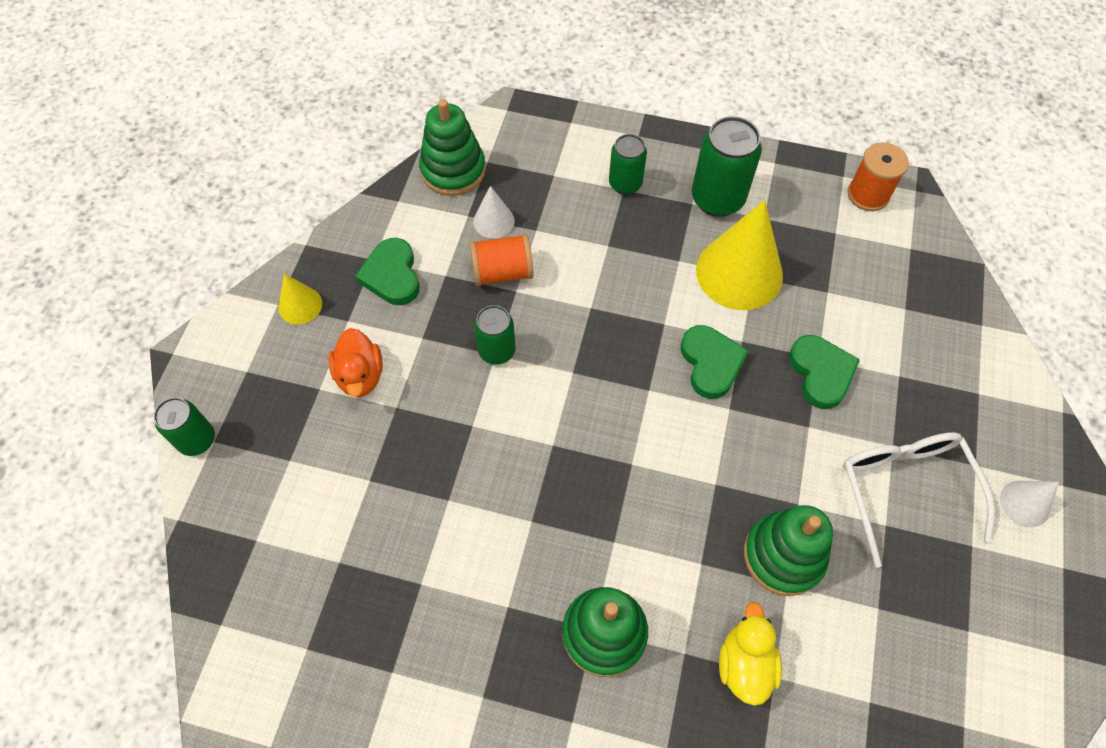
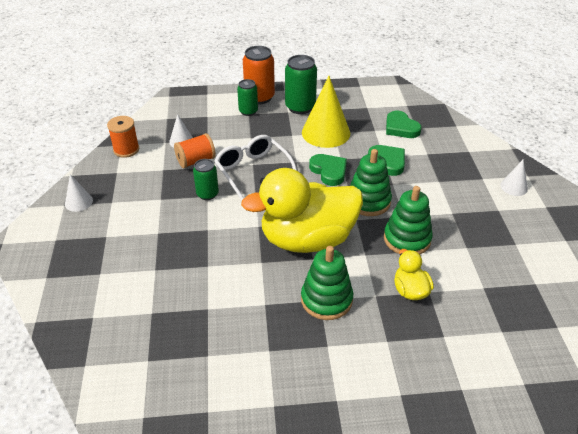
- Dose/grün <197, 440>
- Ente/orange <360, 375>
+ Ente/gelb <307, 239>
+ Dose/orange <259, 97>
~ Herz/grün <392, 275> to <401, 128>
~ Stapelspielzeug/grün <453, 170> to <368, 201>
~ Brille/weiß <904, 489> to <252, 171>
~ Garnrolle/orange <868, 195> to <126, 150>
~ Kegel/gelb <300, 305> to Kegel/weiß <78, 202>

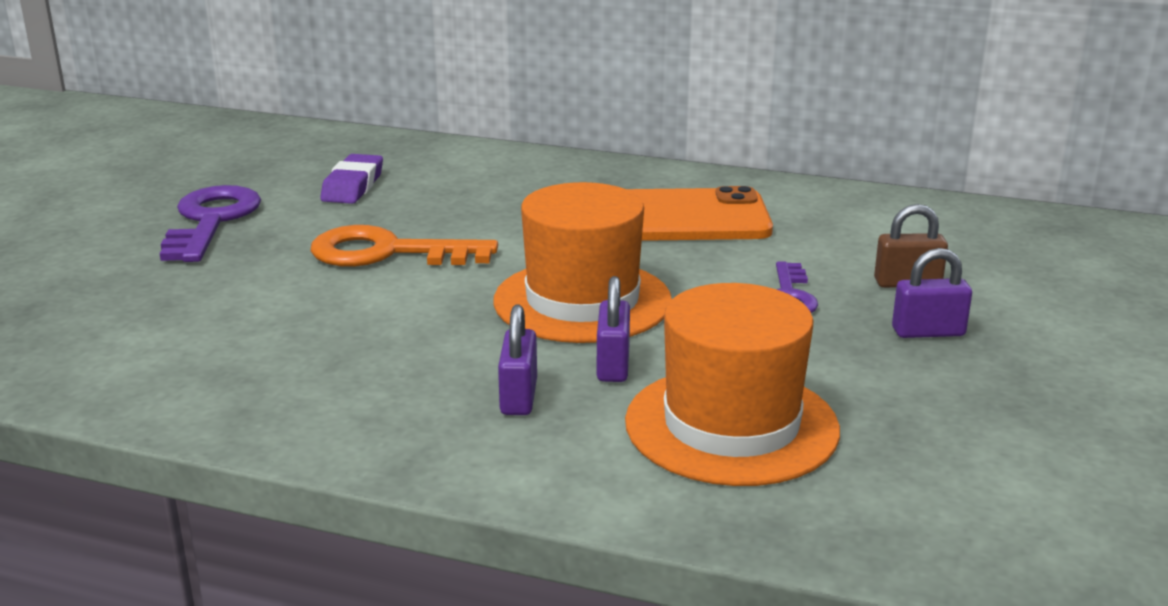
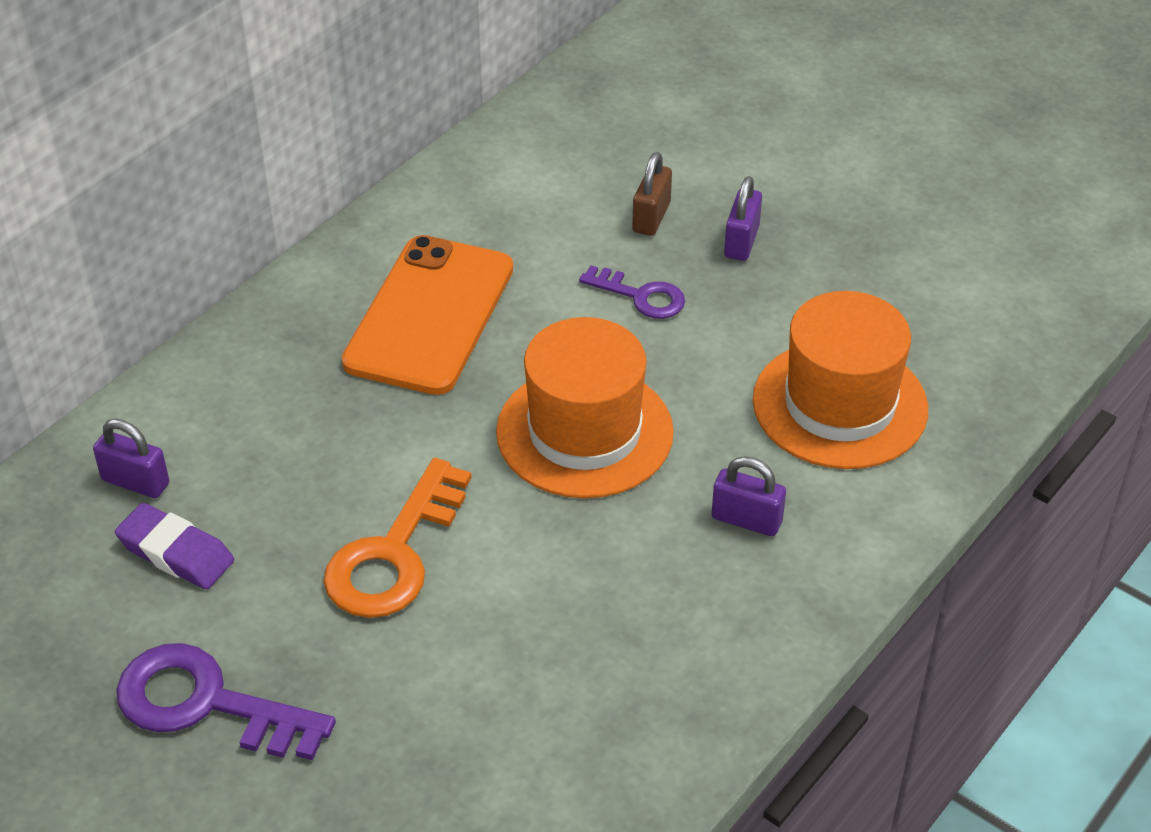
~ Vorhängeschloss/lila <613, 365> to <135, 482>

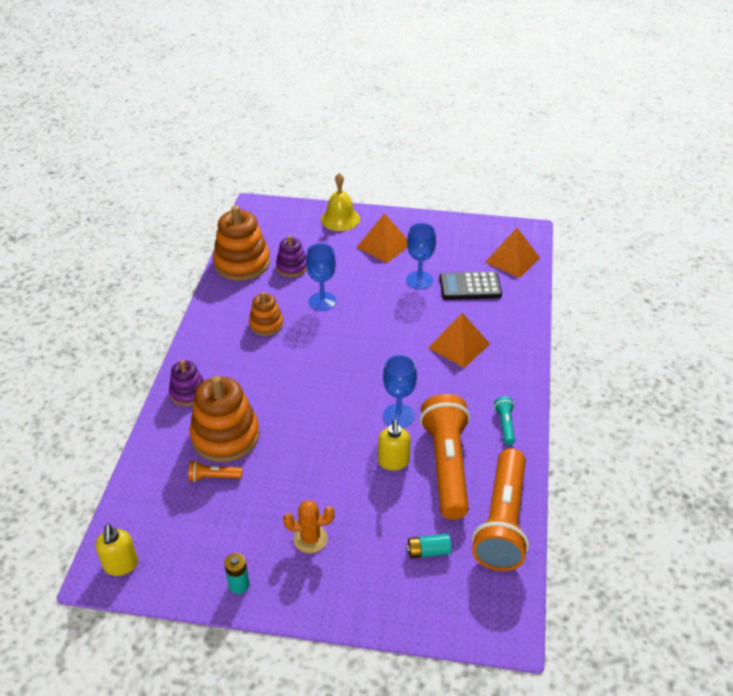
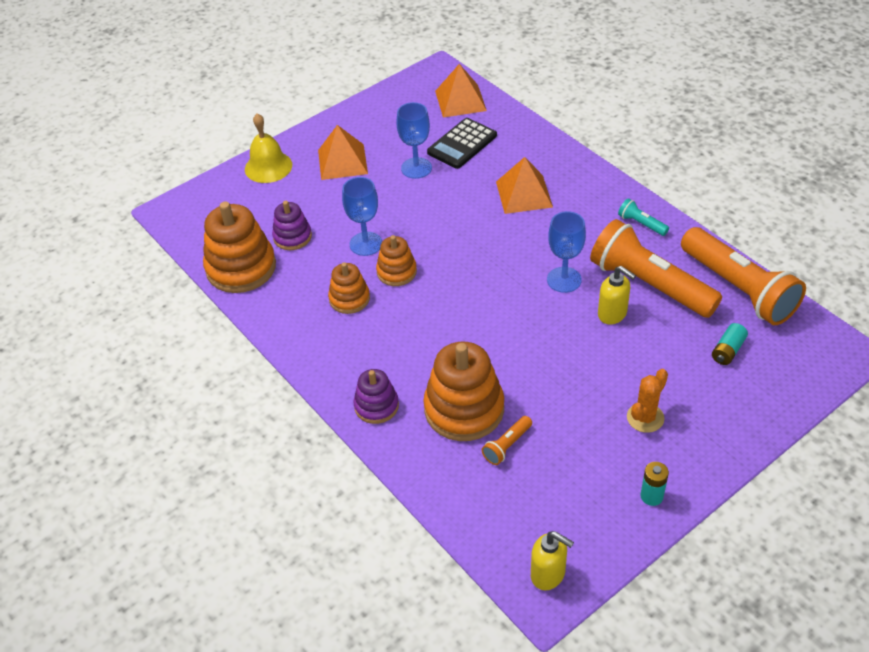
+ Stapelspielzeug/orange <396, 272>

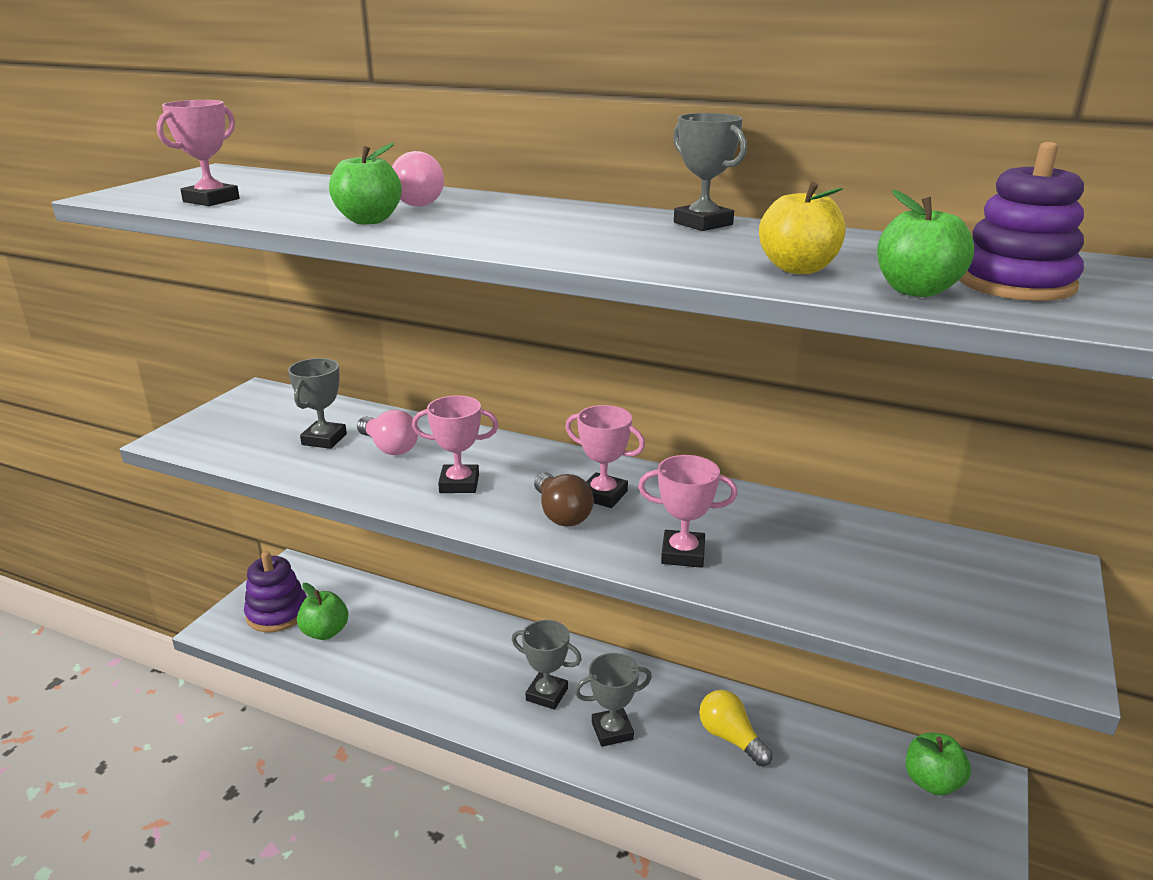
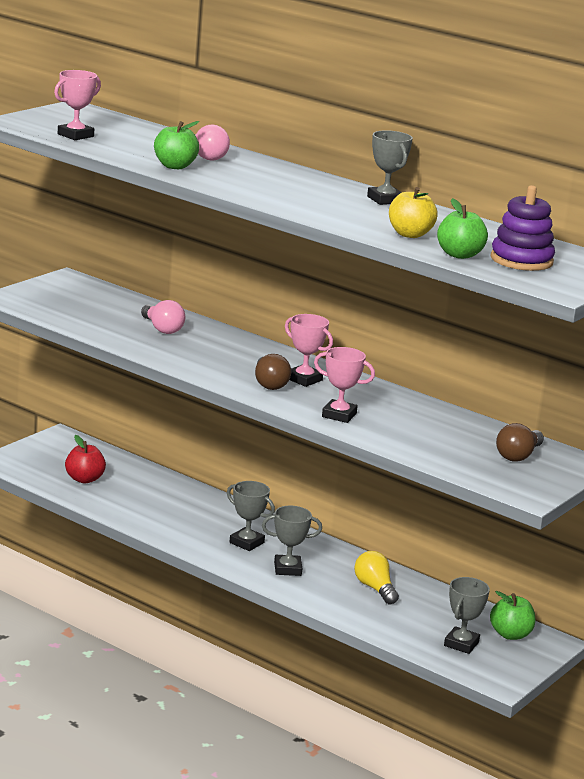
- Stapelspielzeug/lila <277, 613>
- Pokal/rosa <459, 484>
+ Glühbirne/braun <518, 456>
~ Pokal/grau <324, 439> to <461, 644>
~ Apfel/grün <325, 632> to Apfel/rot <84, 479>

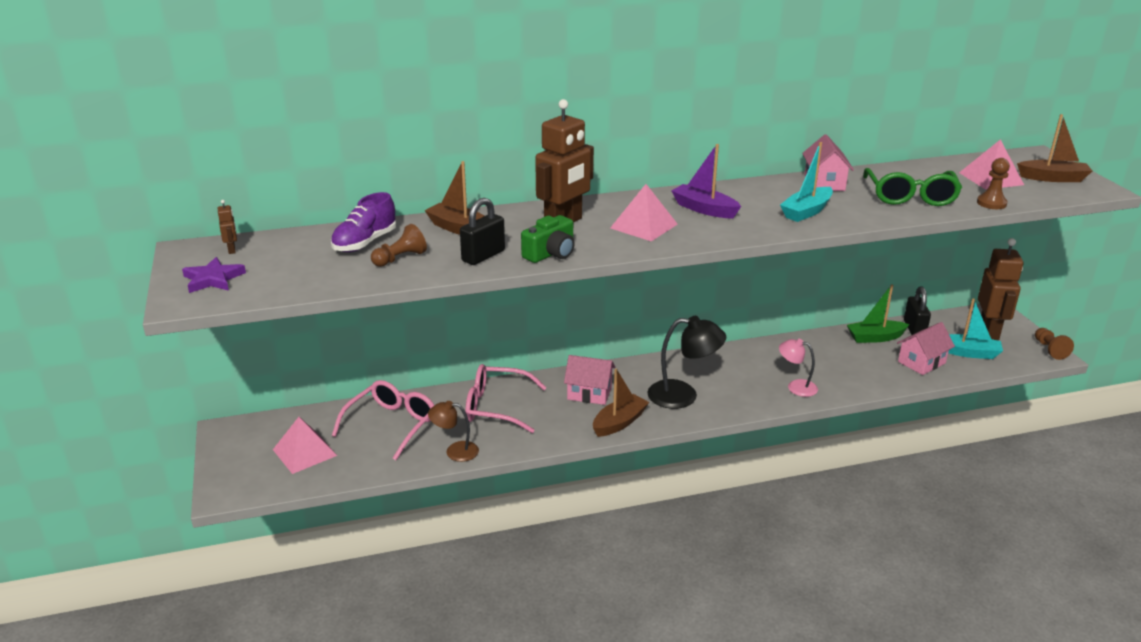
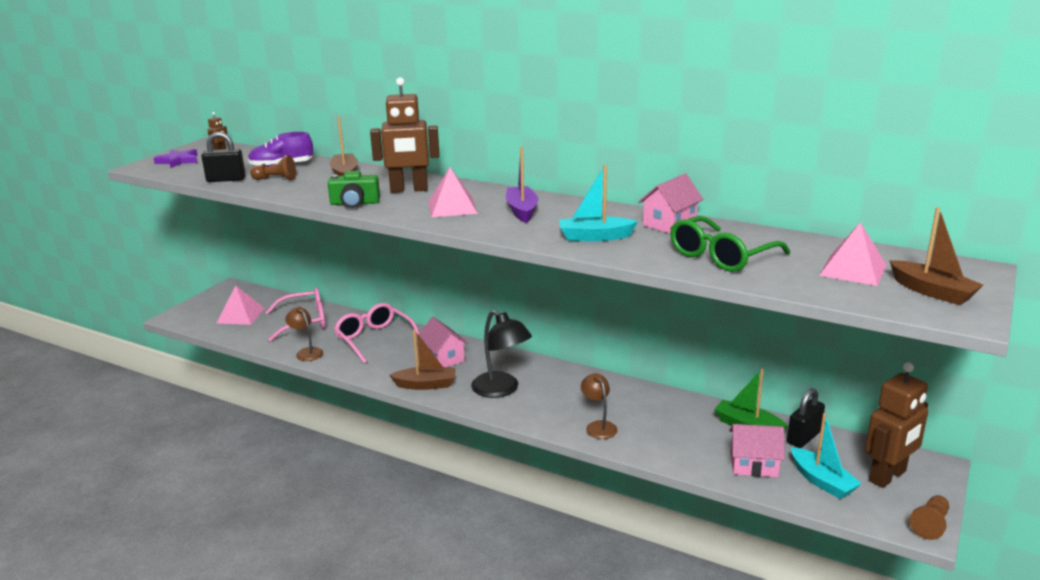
- Bauer/braun <991, 203>
~ Vorhängeschloss/schwarz <483, 256> to <226, 179>
~ Lampe/rosa <796, 386> to Lampe/braun <598, 426>

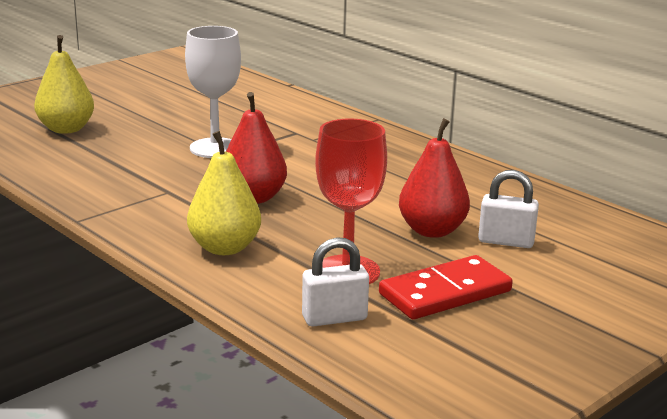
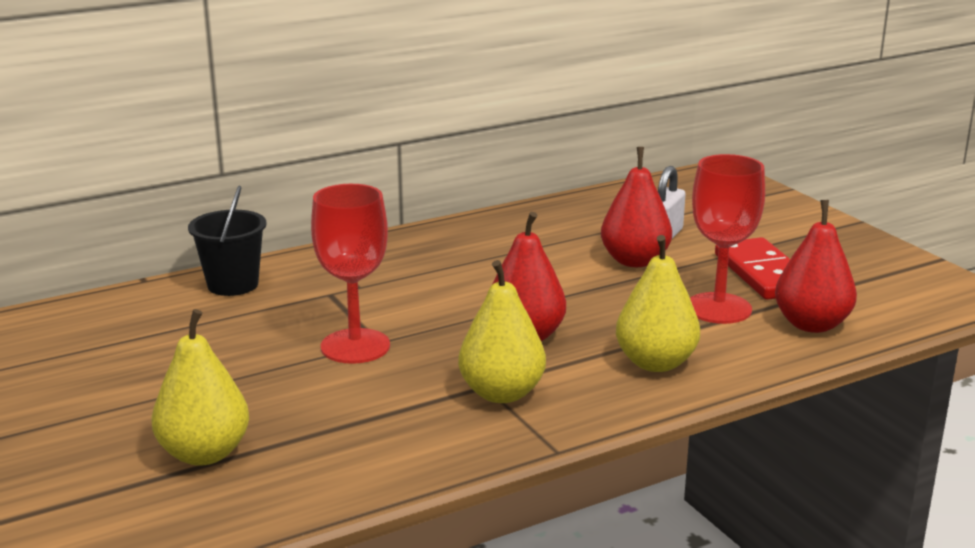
+ Eimer/schwarz <233, 284>
+ Birne/gelb <501, 393>
~ Vorhängeschloss/weiß <334, 318> to Birne/rot <811, 324>
~ Kelch/weiß <215, 148> to Kelch/rot <355, 346>

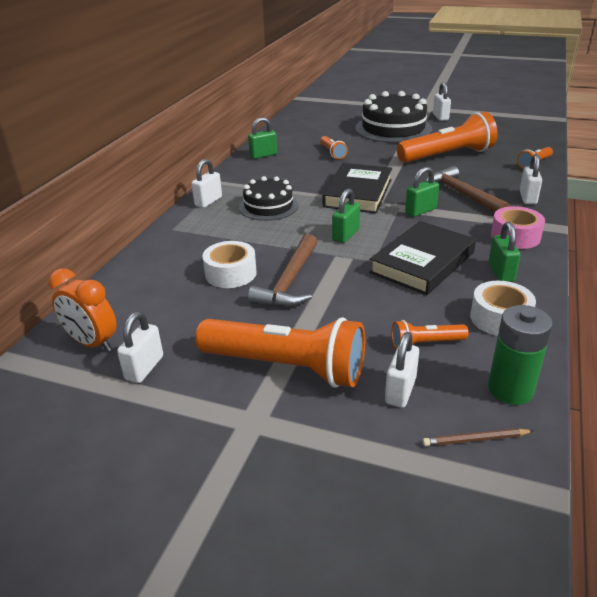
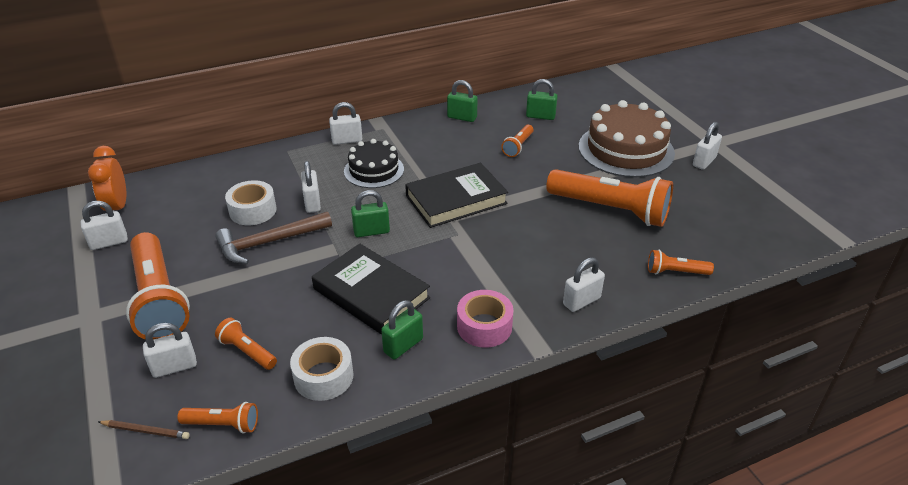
- Hammer/braun <462, 194>
+ Vorhängeschloss/weiß <312, 203>
~ Vorhängeschloss/grün <420, 211> to <540, 116>
~ Batterie/grün <510, 389> to Taschenlampe/orange <223, 424>
~ Kuchen/schwarz <393, 128> to Kuchen/braun <626, 150>
~ Buch/schwarz <422, 262> = <371, 293> 45 degrees clockwise
~ Bleistift/braun <475, 439> = <145, 431> 150 degrees clockwise

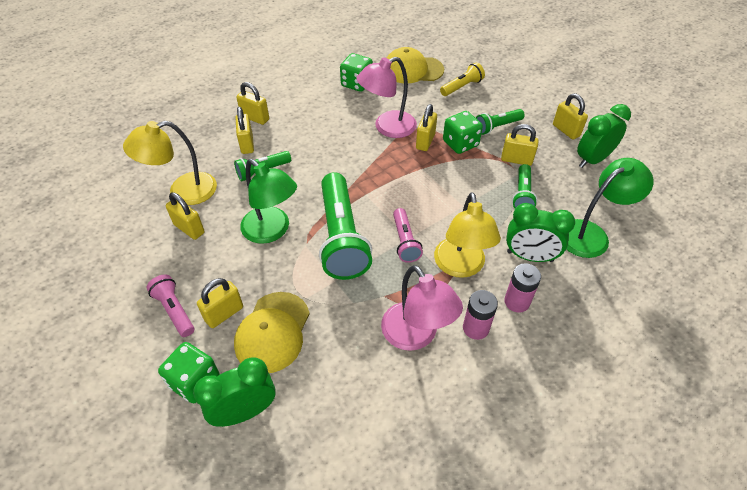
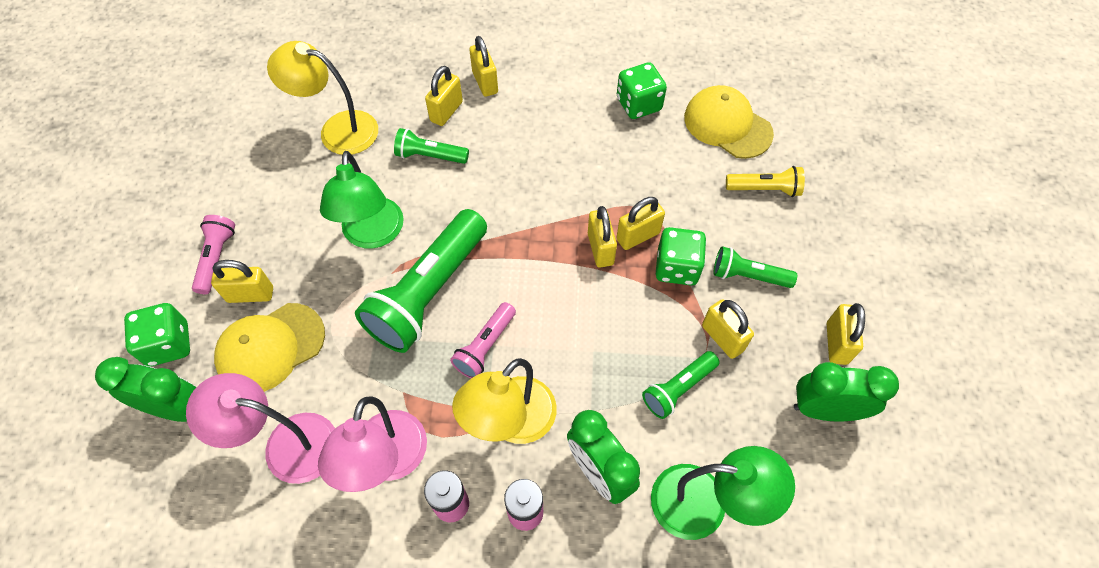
~ Vorhängeschloss/gelb <189, 229> to <600, 249>
~ Lampe/rosa <387, 128> to <286, 444>

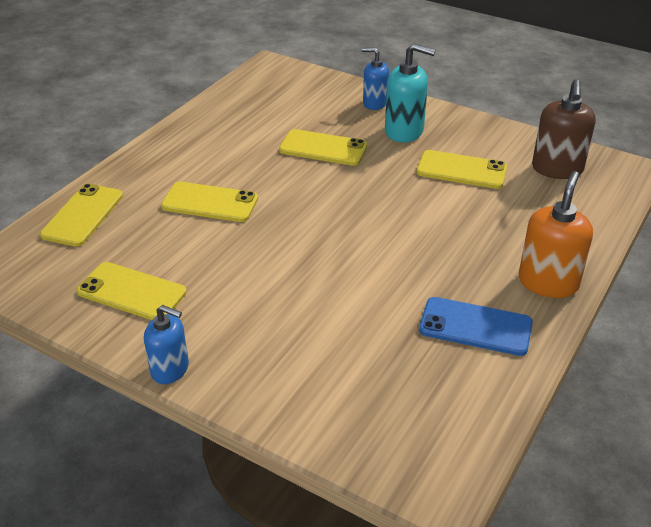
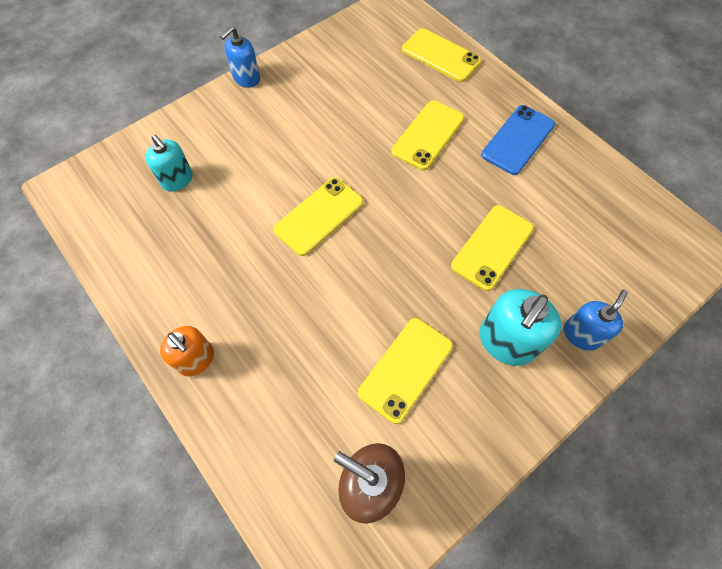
+ Seifenspender/türkis <177, 180>
~ Handy/gelb <131, 292> to <319, 216>
~ Handy/blau <475, 327> to <518, 140>
~ Seifenspender/orange <548, 282> = <196, 359> x0.66

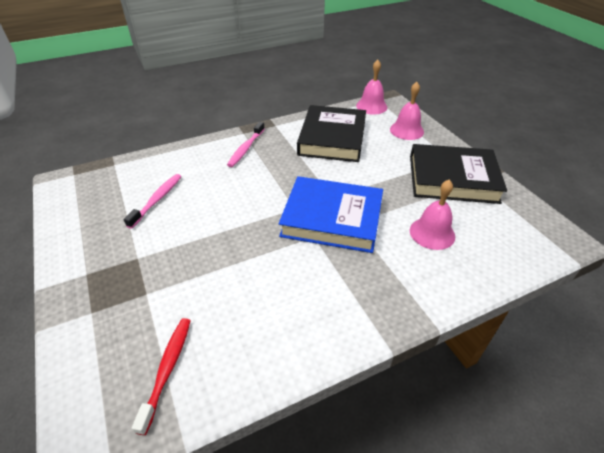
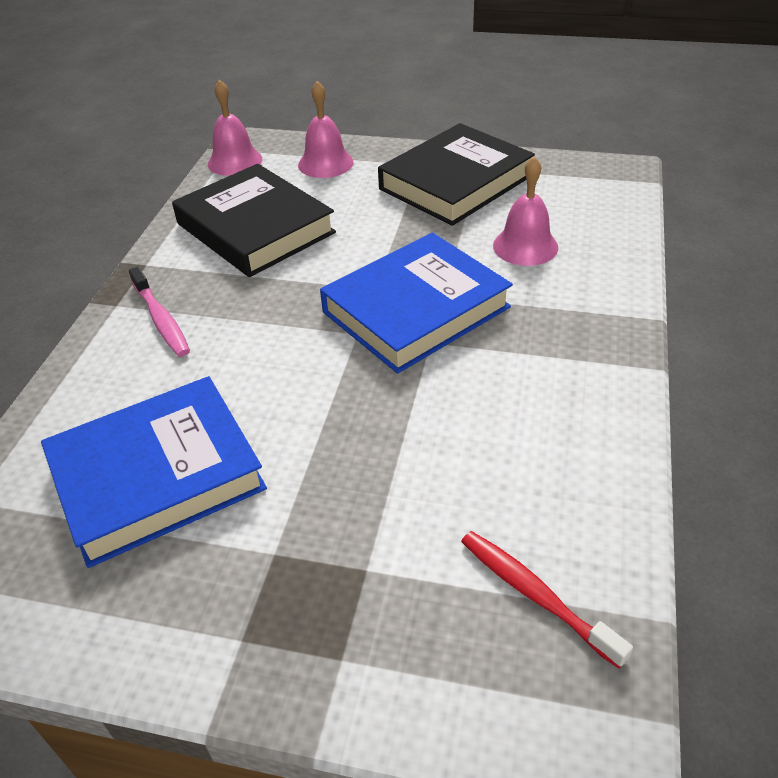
~ Zahnbürste/rosa <157, 200> to Buch/blau <157, 476>

